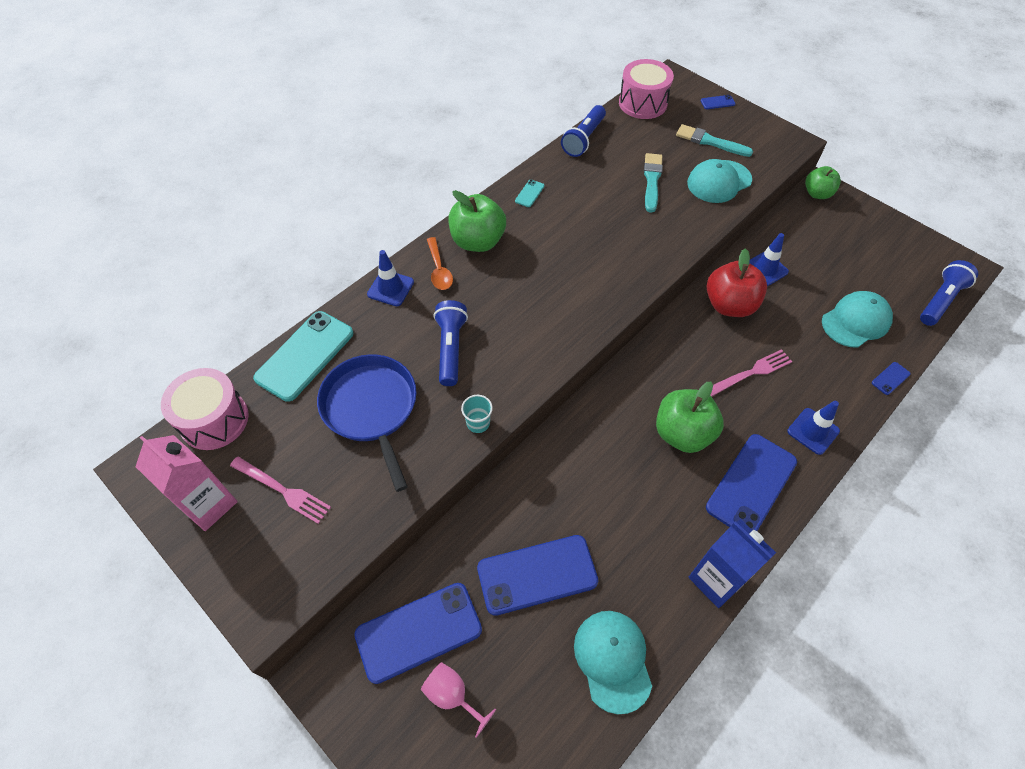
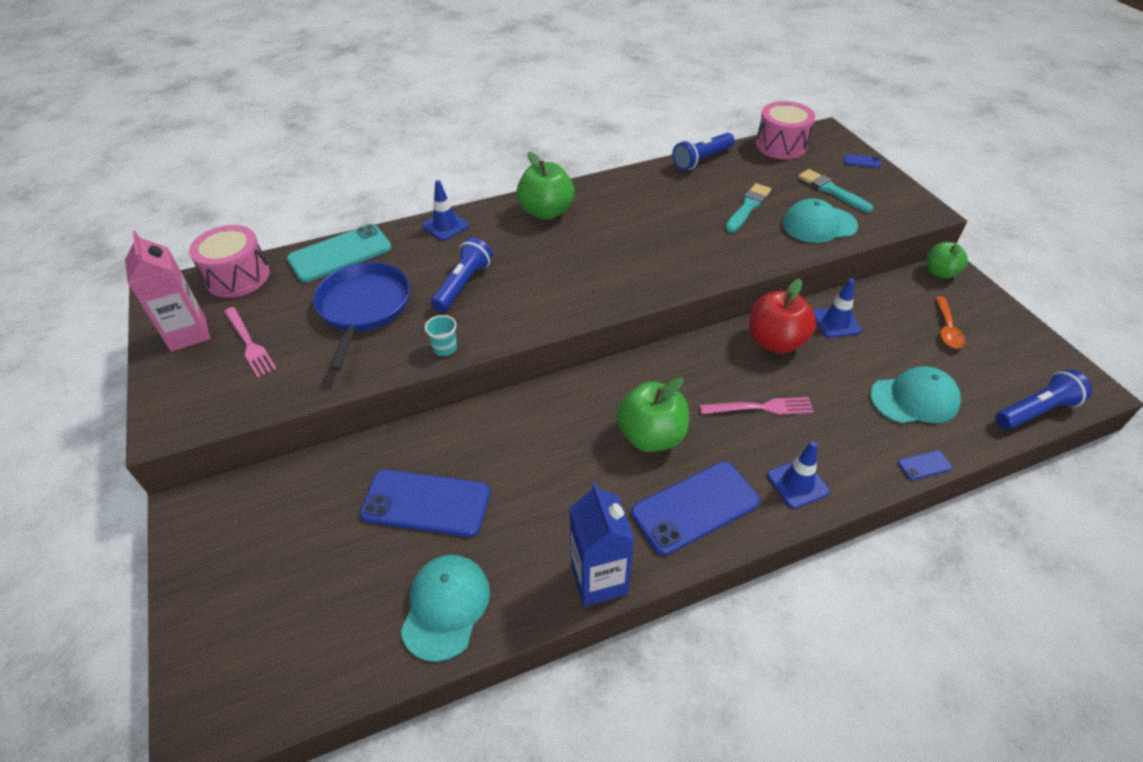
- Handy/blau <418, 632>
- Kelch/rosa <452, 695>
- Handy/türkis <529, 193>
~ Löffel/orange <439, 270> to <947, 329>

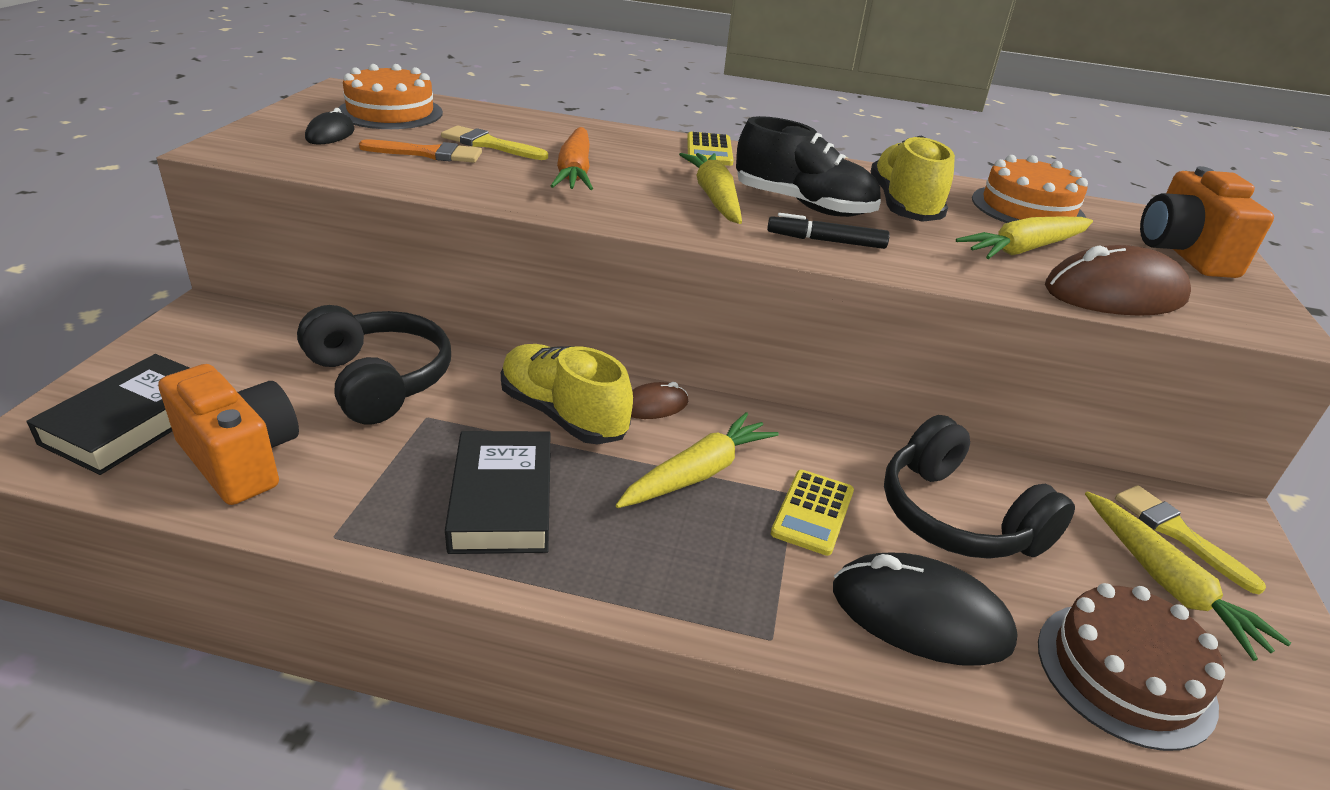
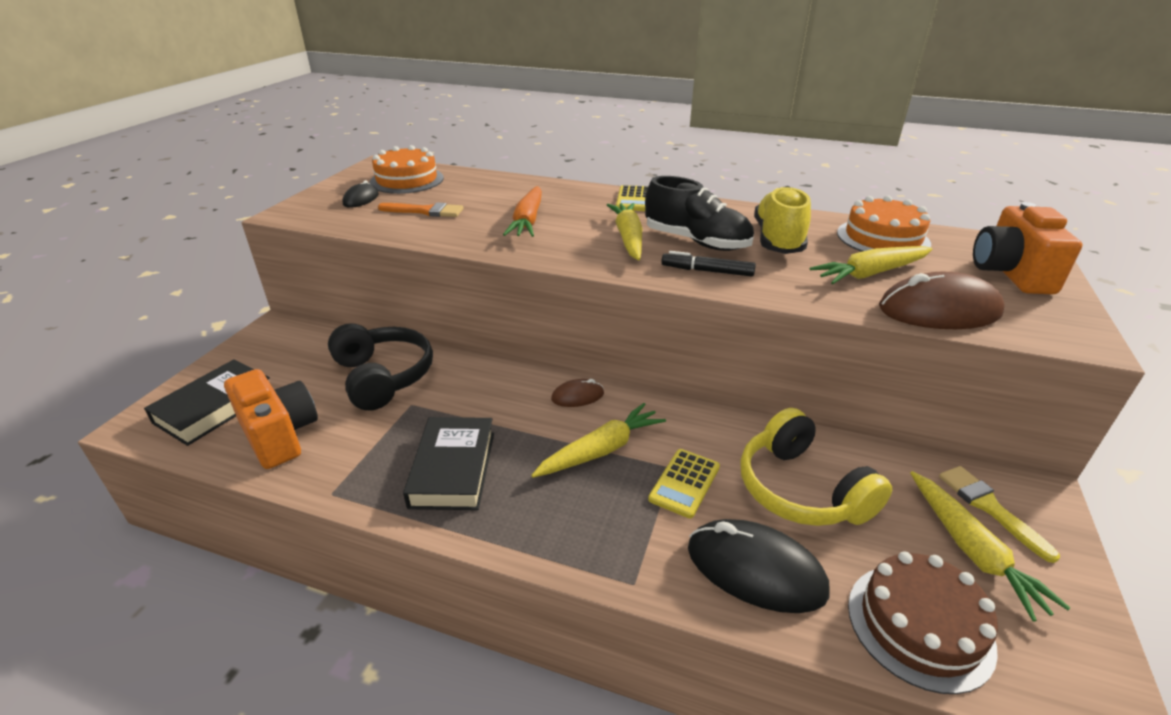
- Pinsel/gelb <489, 144>
- Schuh/gelb <563, 414>
~ Kopfhörer/schwarz <957, 517> to Kopfhörer/gelb <801, 489>

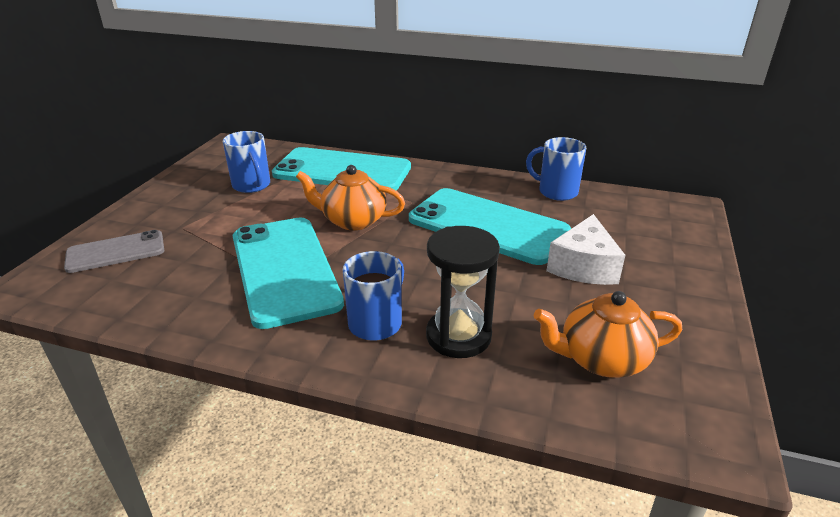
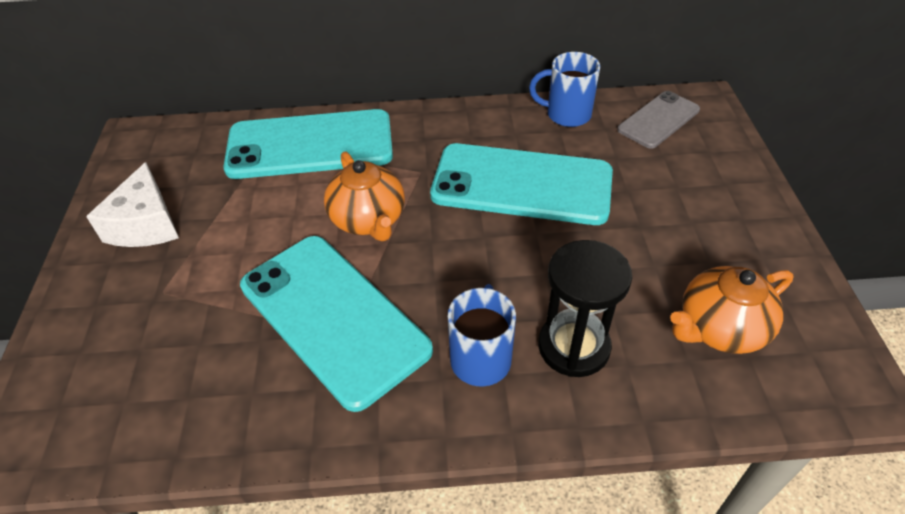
- Tasse/blau <252, 186>
~ Handy/grau <116, 252> to <658, 120>
~ Käse/weiß <584, 266> to <146, 224>
~ Teekanne/orange <352, 221> = <368, 220> 105 degrees counterclockwise

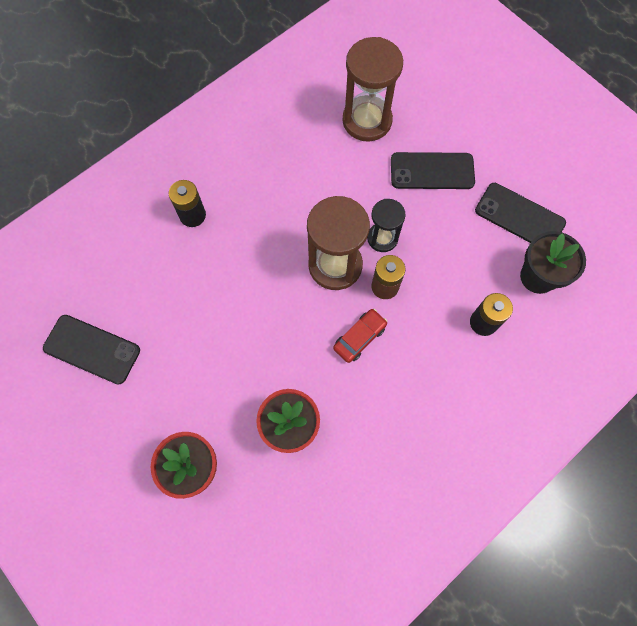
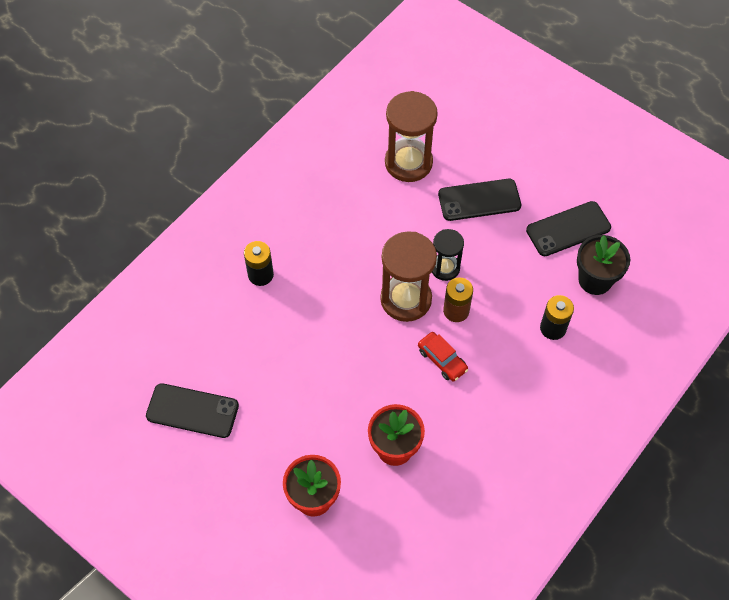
~ Auto/rot <359, 338> = <442, 360> 105 degrees clockwise
~ Handy/schwarz <519, 217> = <568, 229> 45 degrees counterclockwise

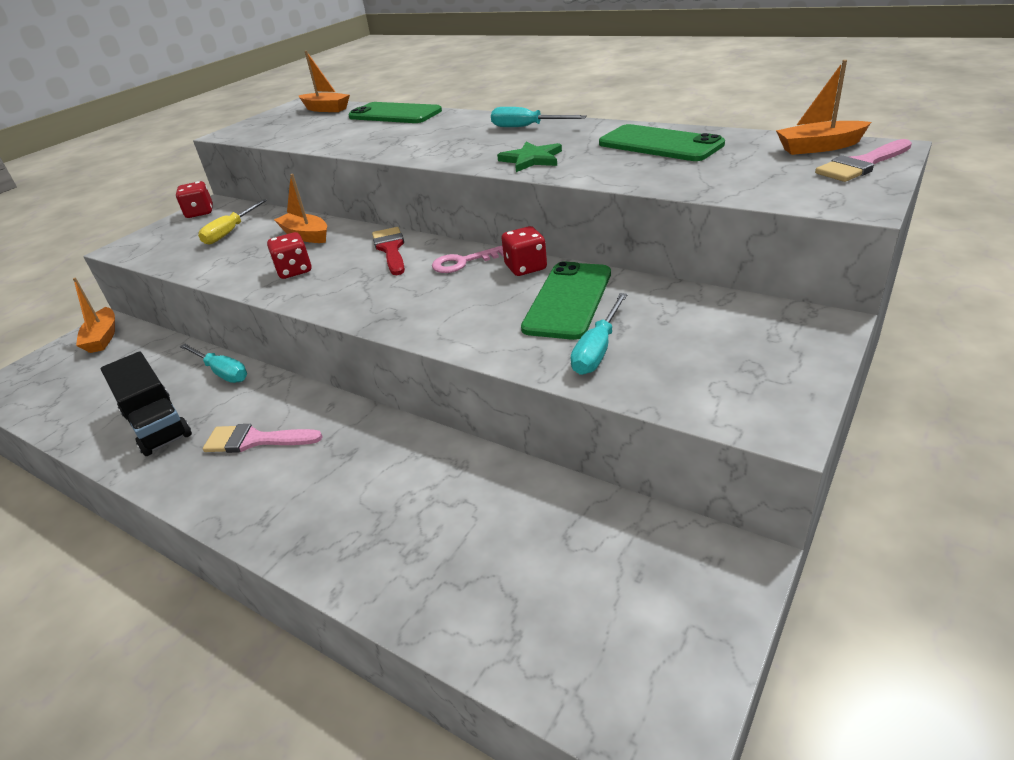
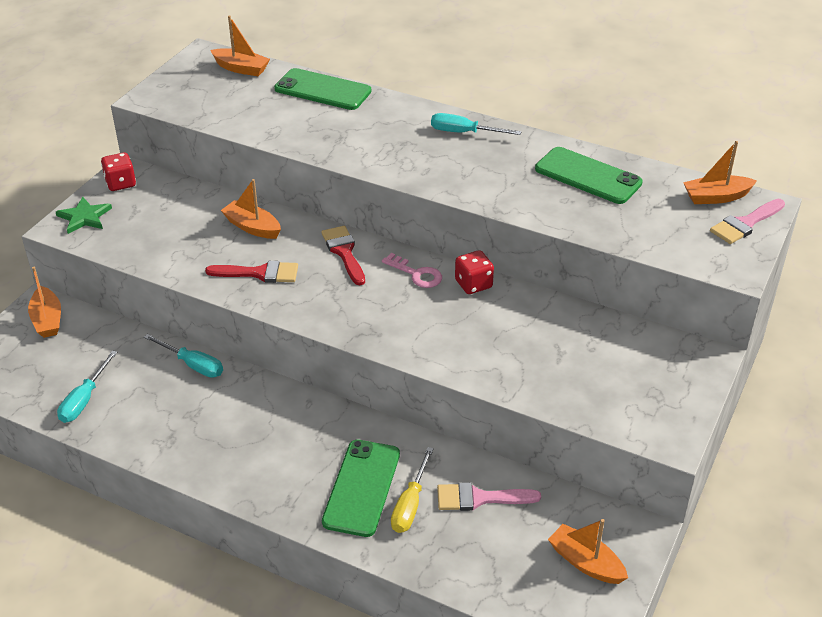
- Lastwagen/schwarz <157, 424>
+ Boot/orange <585, 562>
~ Schraubenzieher/gelb <230, 232> to <410, 504>
~ Pinsel/rosa <255, 440> to <479, 498>
~ Stern/grün <531, 159> to <84, 217>
~ Handy/grün <568, 300> to <361, 487>
~ Schraubenzieher/türkis <597, 350> to <84, 400>
~ Spielwürfel/rot <294, 271> to Pinsel/rot <259, 273>
~ Schlüssel/rosa <463, 262> = <416, 274> 120 degrees counterclockwise

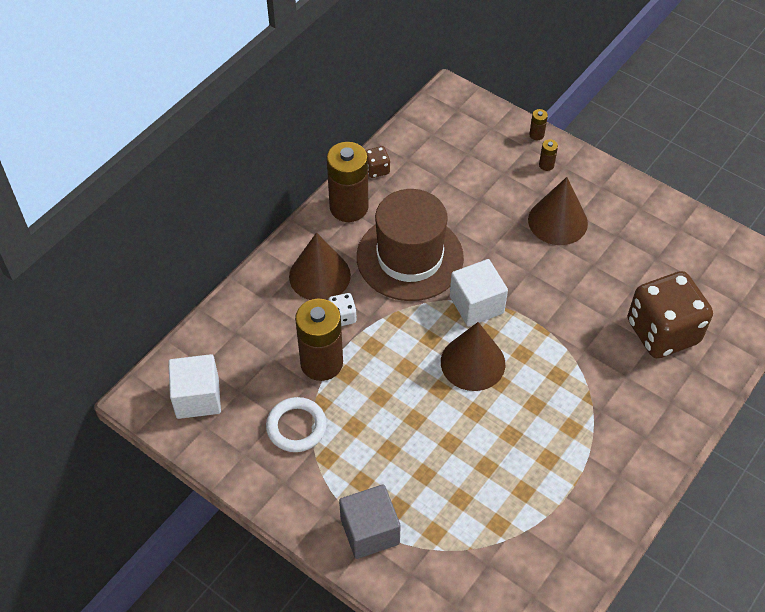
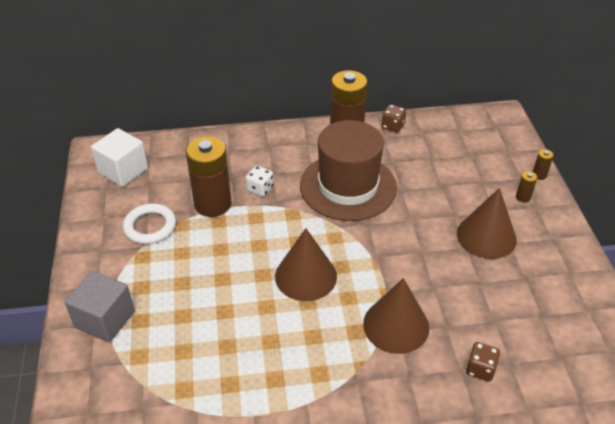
- Kubus/weiß <476, 304>
~ Kegel/braun <319, 275> to <396, 325>
~ Spielwürfel/braun <662, 332> = <480, 369> x0.41

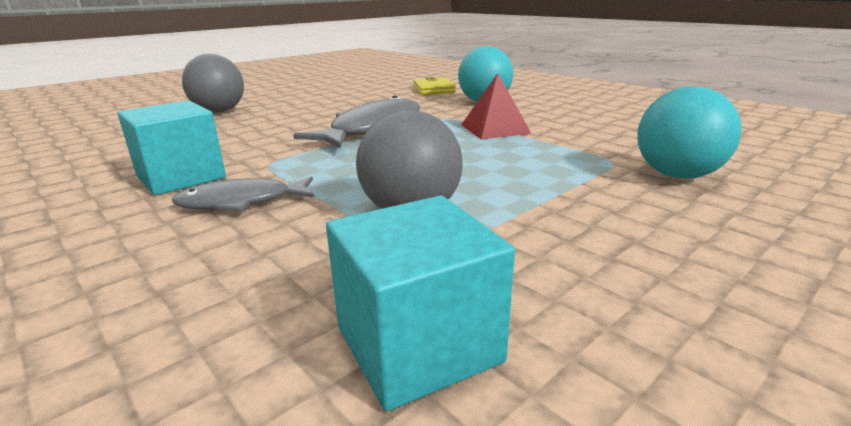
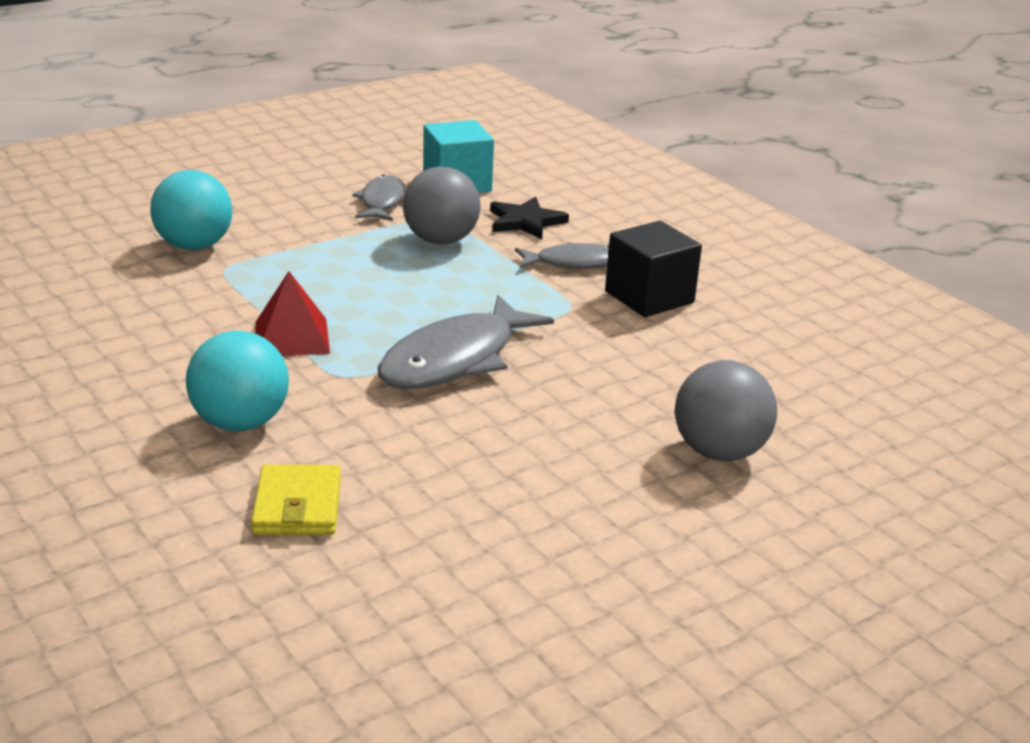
+ Fisch/grau <381, 202>
+ Stern/schwarz <525, 222>
~ Kubus/türkis <181, 177> to Kubus/schwarz <649, 297>

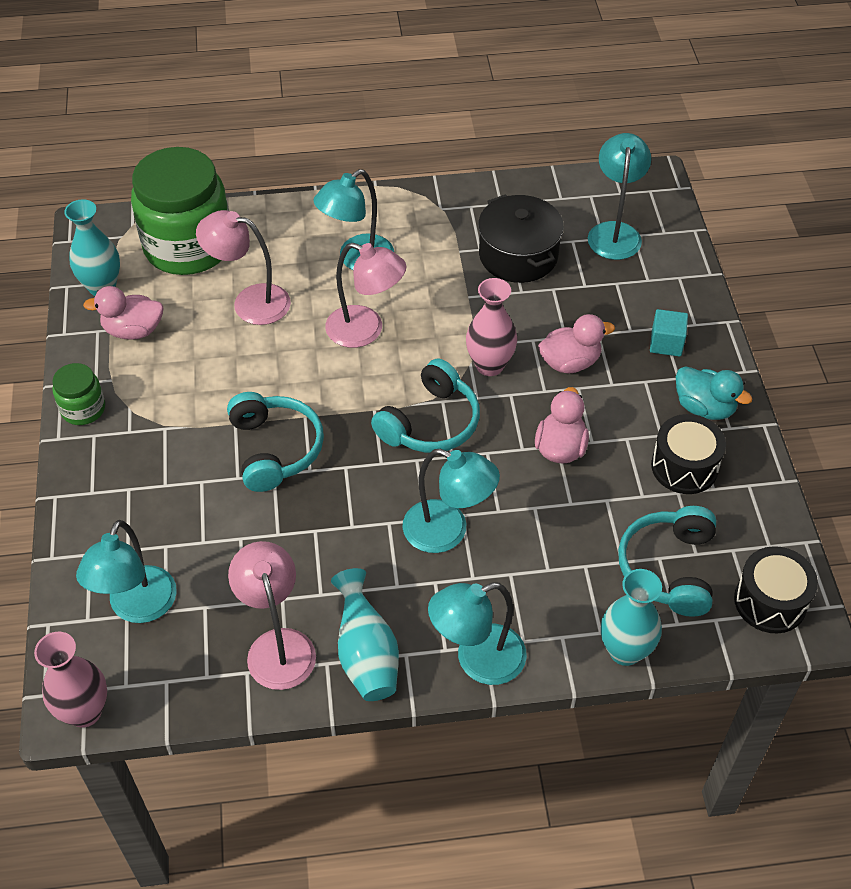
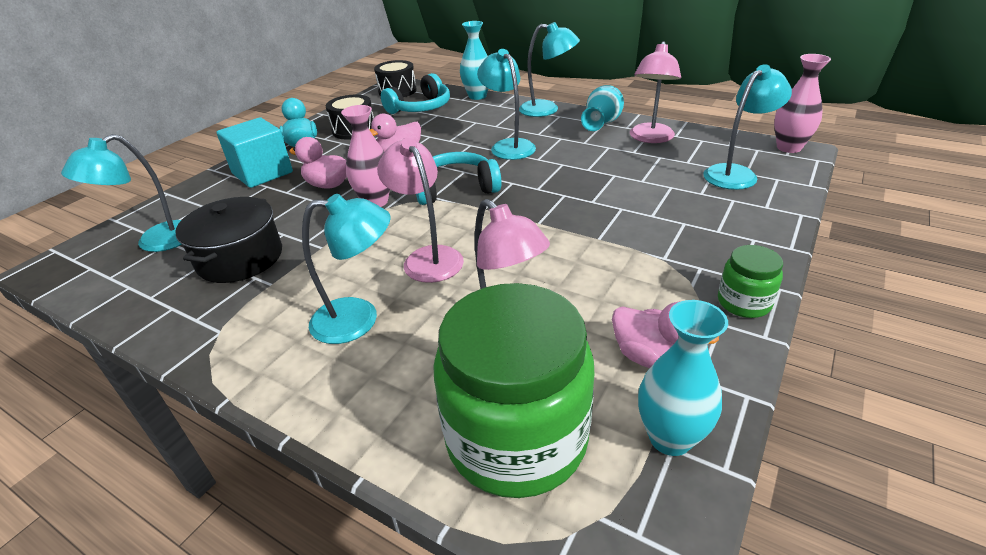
- Kopfhörer/türkis <275, 449>
~ Kubus/türkis <666, 343> = <262, 173> x1.84

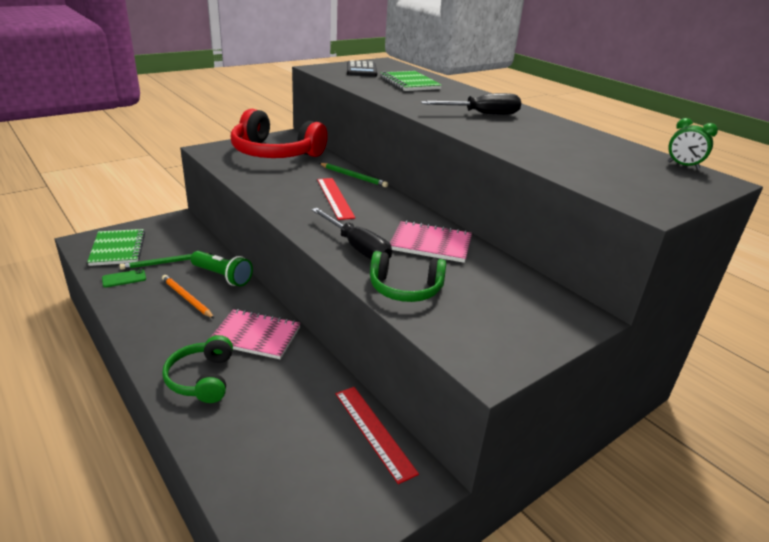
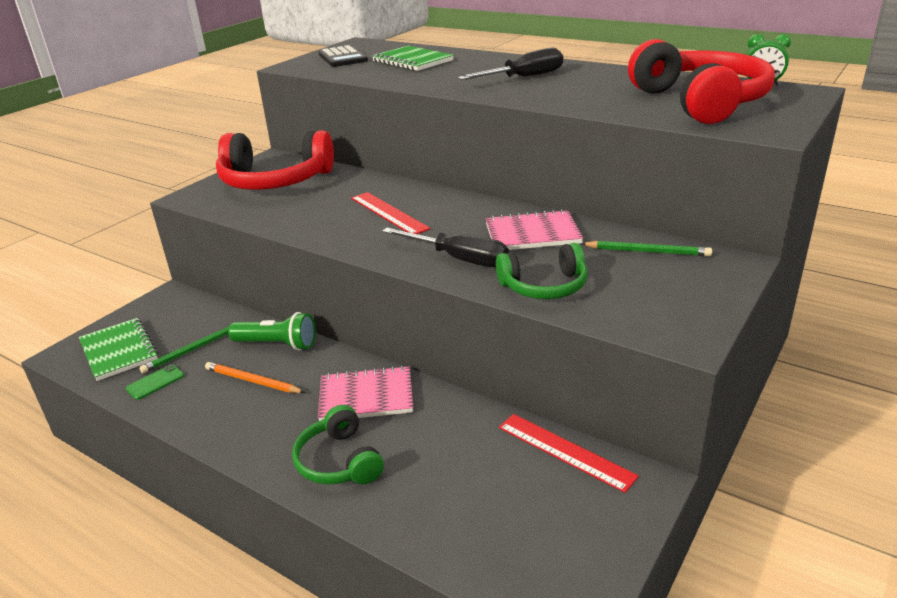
+ Kopfhörer/rot <700, 102>
~ Bleistift/grün <353, 177> to <647, 251>

